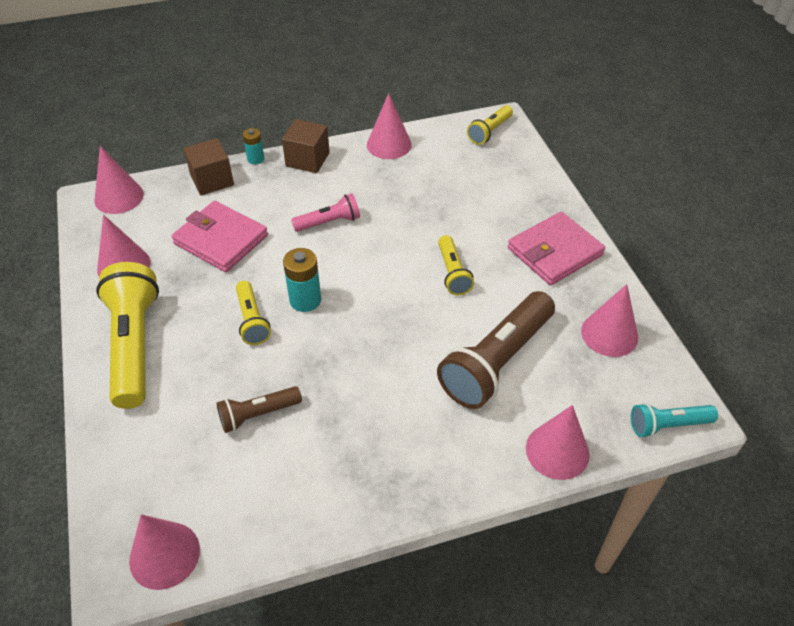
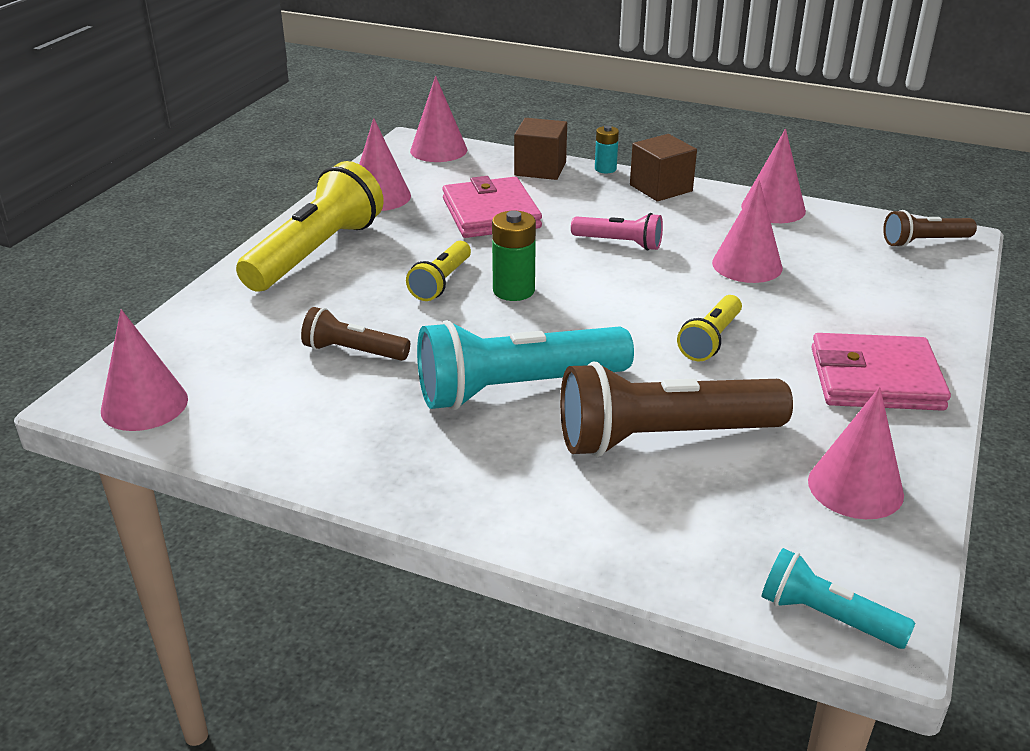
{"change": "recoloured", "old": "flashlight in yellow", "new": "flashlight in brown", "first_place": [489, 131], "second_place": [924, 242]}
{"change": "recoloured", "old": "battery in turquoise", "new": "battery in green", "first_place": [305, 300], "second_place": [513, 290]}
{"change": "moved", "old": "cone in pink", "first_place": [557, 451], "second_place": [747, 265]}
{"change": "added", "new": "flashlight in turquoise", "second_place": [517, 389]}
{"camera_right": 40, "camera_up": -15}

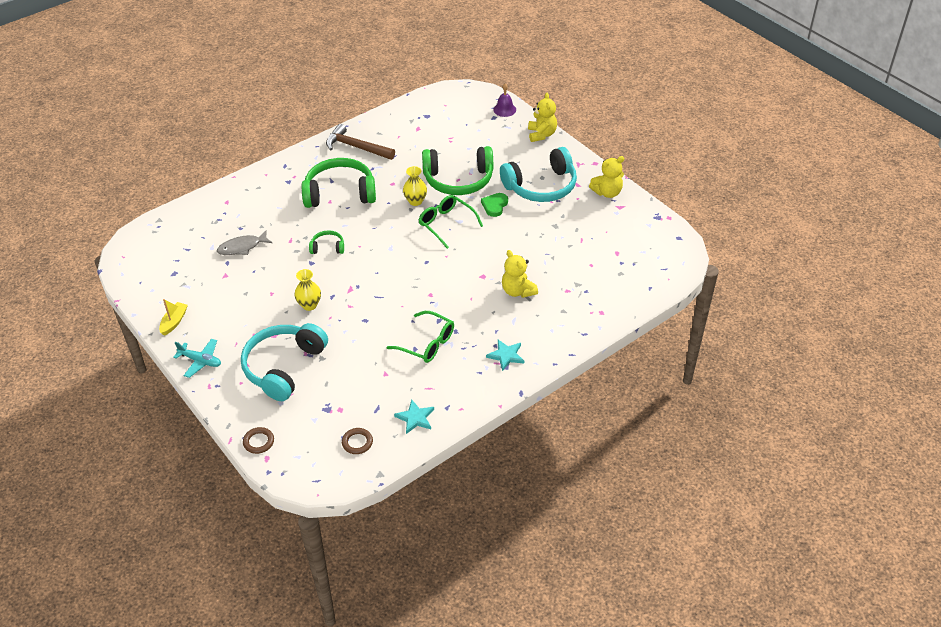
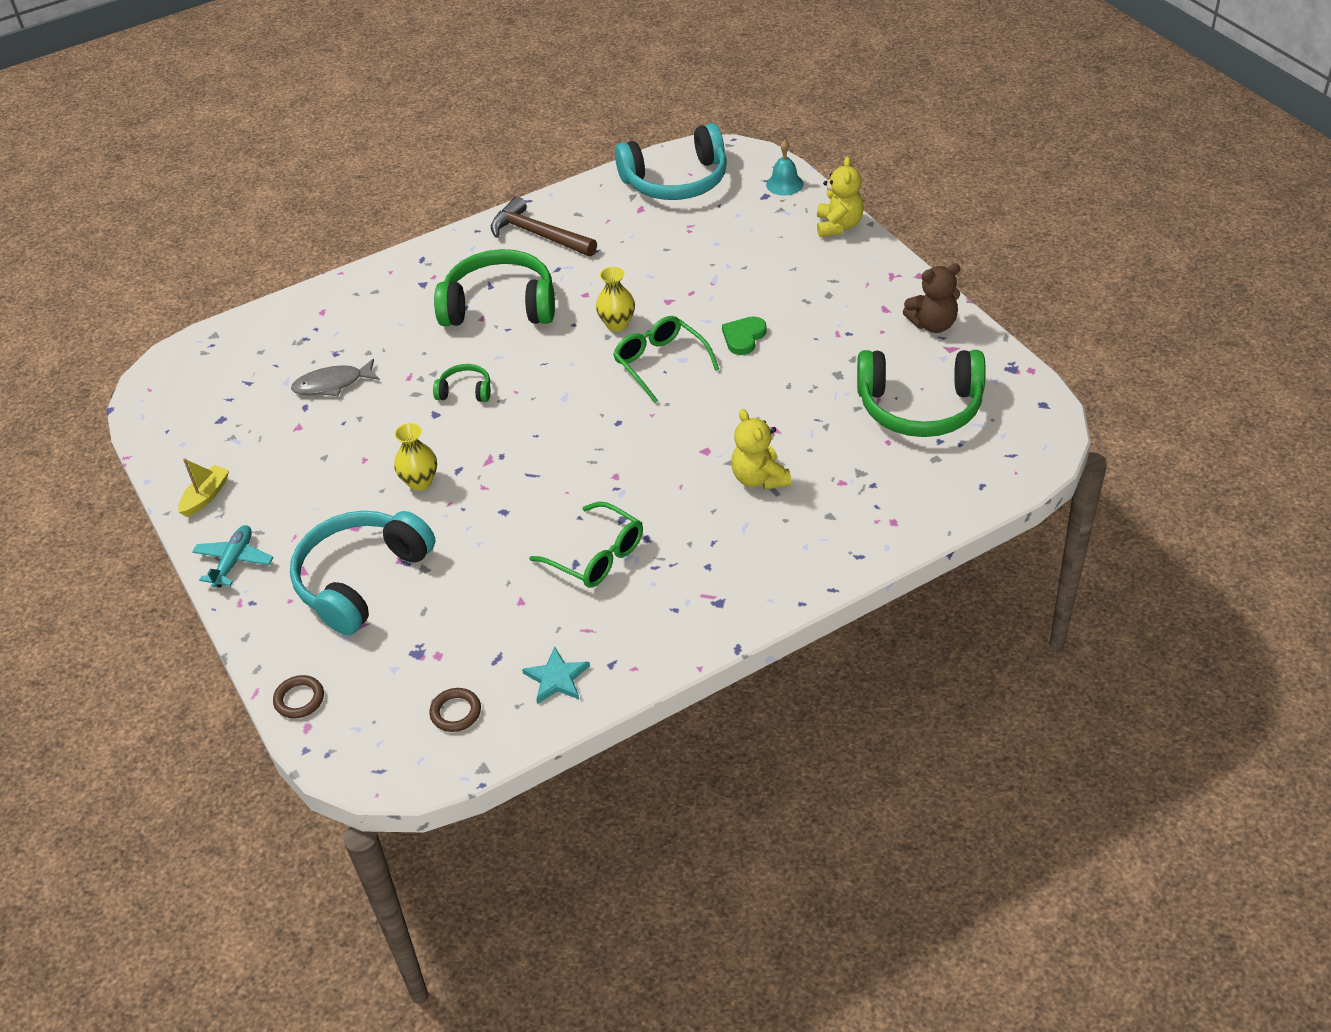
{"change": "recoloured", "old": "bell in purple", "new": "bell in turquoise", "first_place": [504, 109], "second_place": [784, 184]}
{"change": "moved", "old": "headphones in green", "first_place": [458, 180], "second_place": [920, 407]}
{"change": "moved", "old": "headphones in turquoise", "first_place": [541, 186], "second_place": [676, 181]}
{"change": "recoloured", "old": "teddy bear in yellow", "new": "teddy bear in brown", "first_place": [607, 192], "second_place": [933, 324]}
{"change": "turned", "old": "plane in turquoise", "first_place": [200, 361], "second_place": [234, 561], "degrees": -105}
{"change": "removed", "old": "star in turquoise", "first_place": [506, 355]}
{"camera_right": 10, "camera_up": 0}

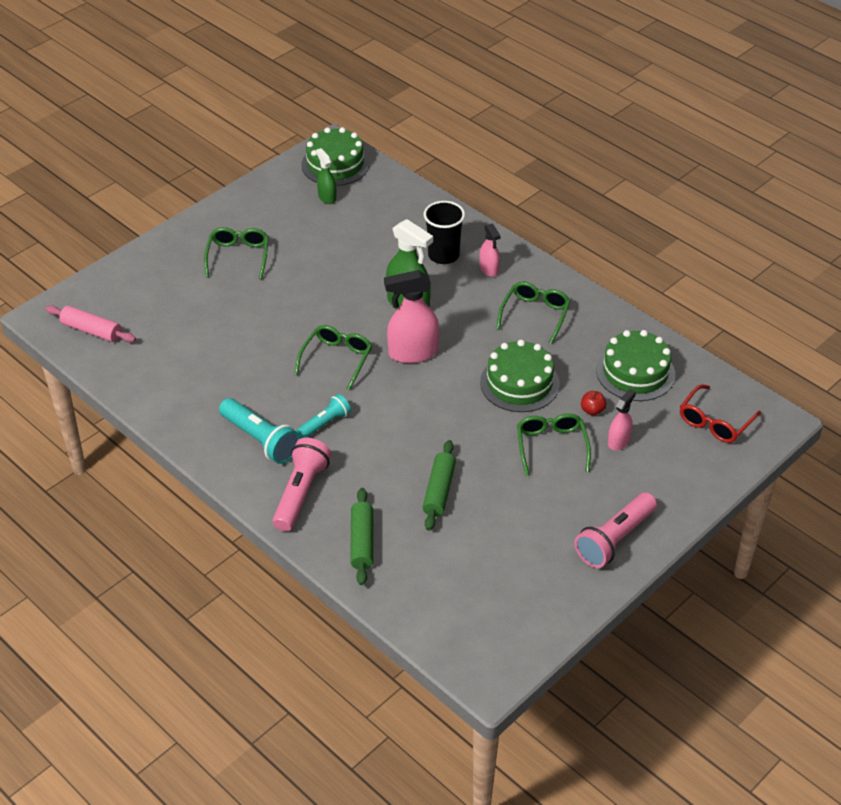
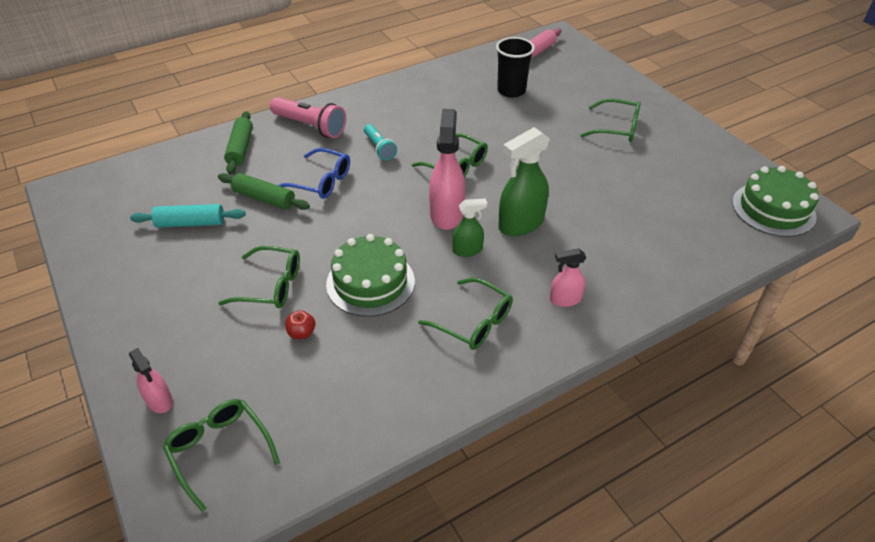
{"change": "moved", "old": "spray bottle in green", "first_place": [327, 197], "second_place": [467, 250]}
{"change": "moved", "old": "cup in black", "first_place": [443, 255], "second_place": [511, 91]}
{"change": "removed", "old": "cake in green", "first_place": [635, 372]}
{"change": "recoloured", "old": "glasses in red", "new": "glasses in green", "first_place": [715, 422], "second_place": [219, 451]}
{"change": "moved", "old": "spray bottle in pink", "first_place": [618, 441], "second_place": [159, 400]}
{"change": "removed", "old": "flashlight in turquoise", "first_place": [260, 440]}
{"change": "turned", "old": "rolling pin in green", "first_place": [362, 542], "second_place": [240, 148], "degrees": 75}
{"change": "removed", "old": "flashlight in pink", "first_place": [614, 539]}
{"change": "added", "new": "glasses in blue", "second_place": [321, 181]}
{"change": "added", "new": "rolling pin in turquoise", "second_place": [190, 223]}
{"camera_right": 105, "camera_up": 0}

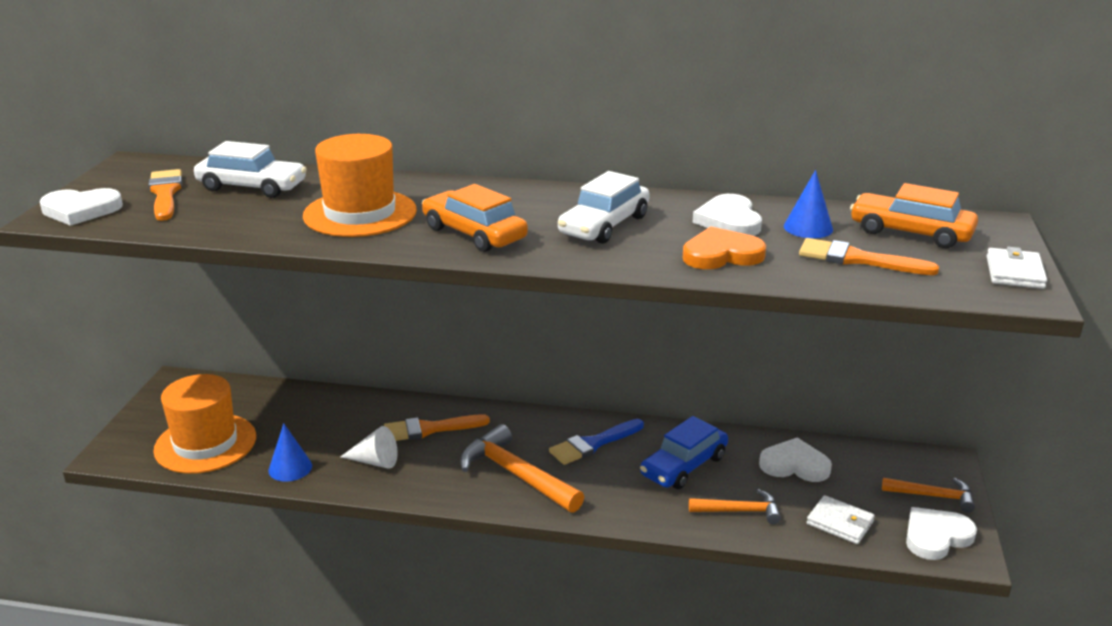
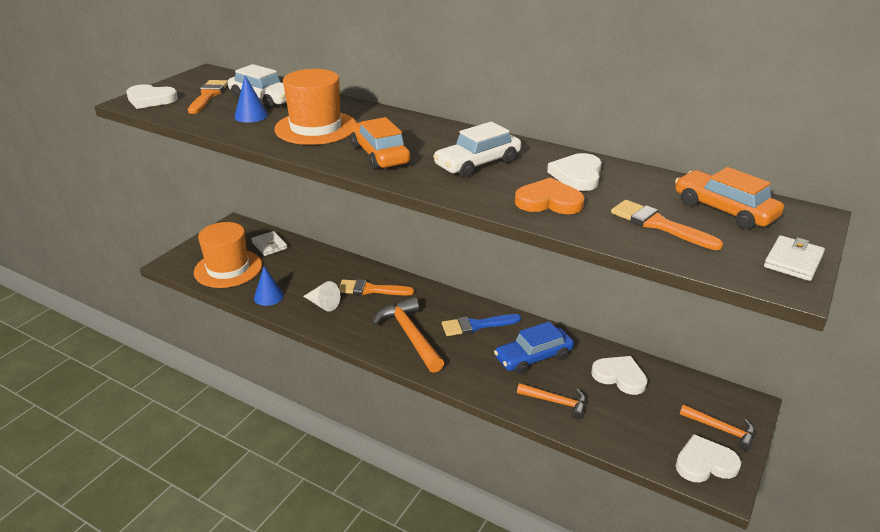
{"change": "moved", "old": "cone in blue", "first_place": [808, 228], "second_place": [251, 116]}
{"change": "moved", "old": "wallet in white", "first_place": [840, 523], "second_place": [269, 245]}
{"camera_right": 20, "camera_up": 5}

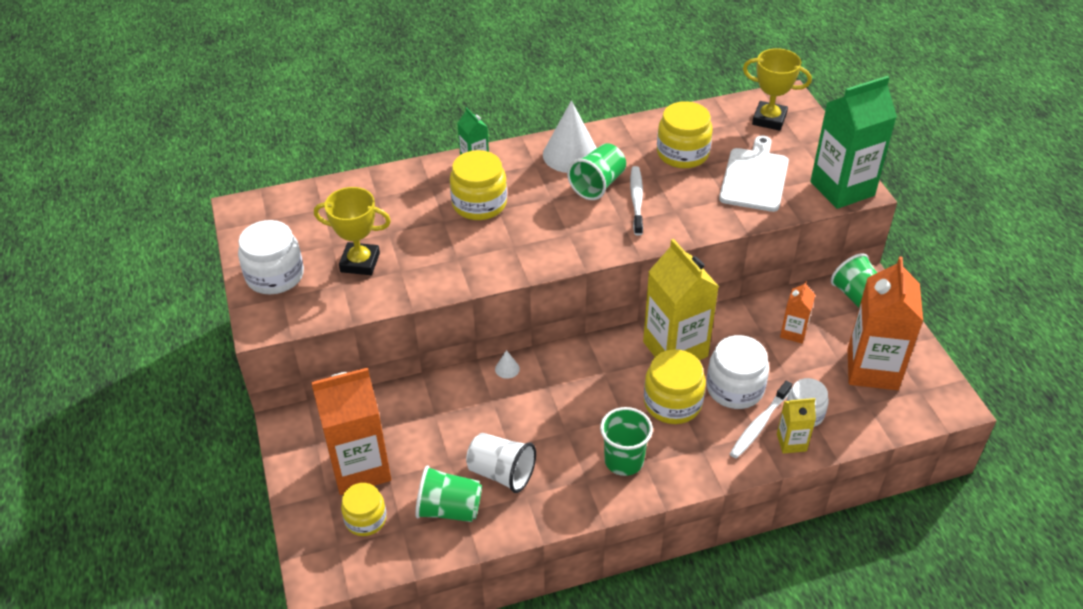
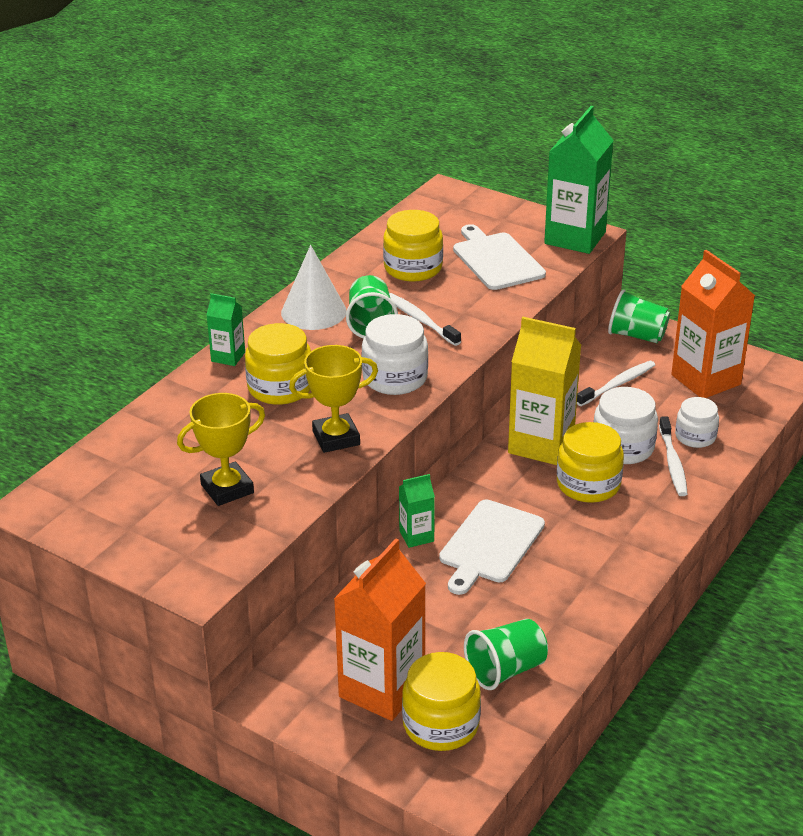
{"change": "moved", "old": "trophy in yellow", "first_place": [769, 119], "second_place": [336, 438]}
{"change": "moved", "old": "jar in white", "first_place": [275, 275], "second_place": [395, 378]}
{"change": "replaced", "old": "carton in orange", "new": "toothbrush in white", "first_place": [793, 332], "second_place": [617, 384]}
{"change": "replaced", "old": "cone in white", "new": "carton in green", "first_place": [507, 369], "second_place": [416, 536]}
{"change": "removed", "old": "carton in yellow", "first_place": [791, 442]}
{"change": "removed", "old": "cup in green", "first_place": [624, 461]}
{"change": "removed", "old": "cup in white", "first_place": [501, 473]}
{"change": "resized", "old": "jar in yellow", "first_place": [365, 519], "second_place": [441, 724], "factor": 1.51}
{"change": "added", "new": "cutting board in white", "second_place": [489, 544]}
{"camera_right": -40, "camera_up": -10}

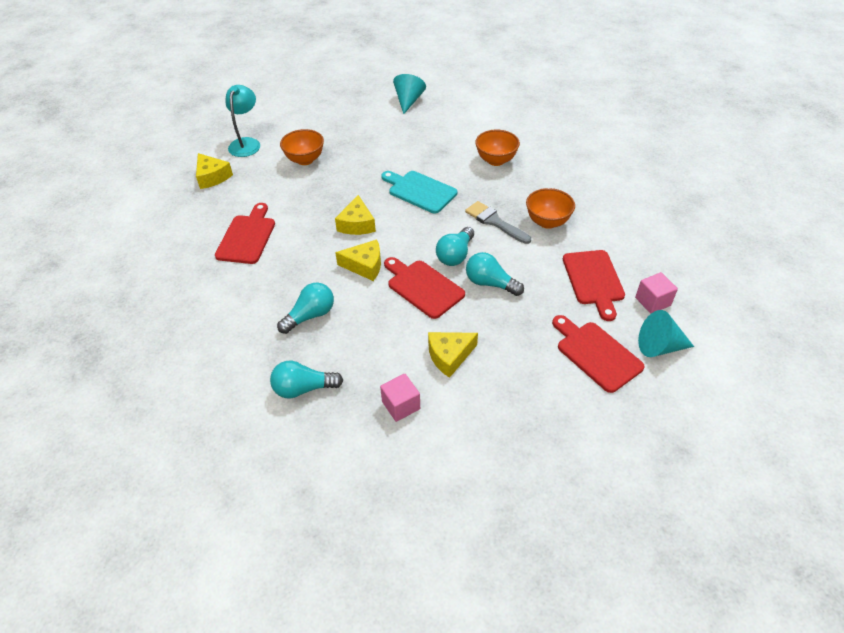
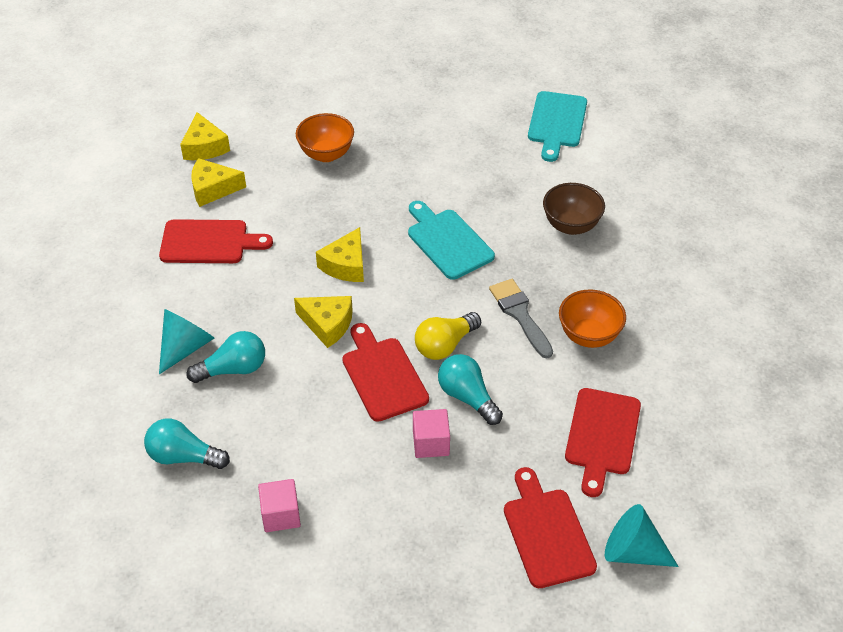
{"change": "moved", "old": "cone in turquoise", "first_place": [408, 101], "second_place": [185, 347]}
{"change": "removed", "old": "lamp in turquoise", "first_place": [246, 143]}
{"change": "recoloured", "old": "bowl in orange", "new": "bowl in brown", "first_place": [496, 160], "second_place": [571, 226]}
{"change": "turned", "old": "cutting board in red", "first_place": [247, 237], "second_place": [209, 242], "degrees": 60}
{"change": "recoloured", "old": "light bulb in turquoise", "new": "light bulb in yellow", "first_place": [455, 255], "second_place": [445, 345]}
{"change": "moved", "old": "cube in pink", "first_place": [652, 301], "second_place": [431, 443]}
{"change": "moved", "old": "cheese in yellow", "first_place": [449, 356], "second_place": [213, 189]}
{"change": "added", "new": "cutting board in turquoise", "second_place": [556, 123]}
{"camera_right": 20, "camera_up": 0}

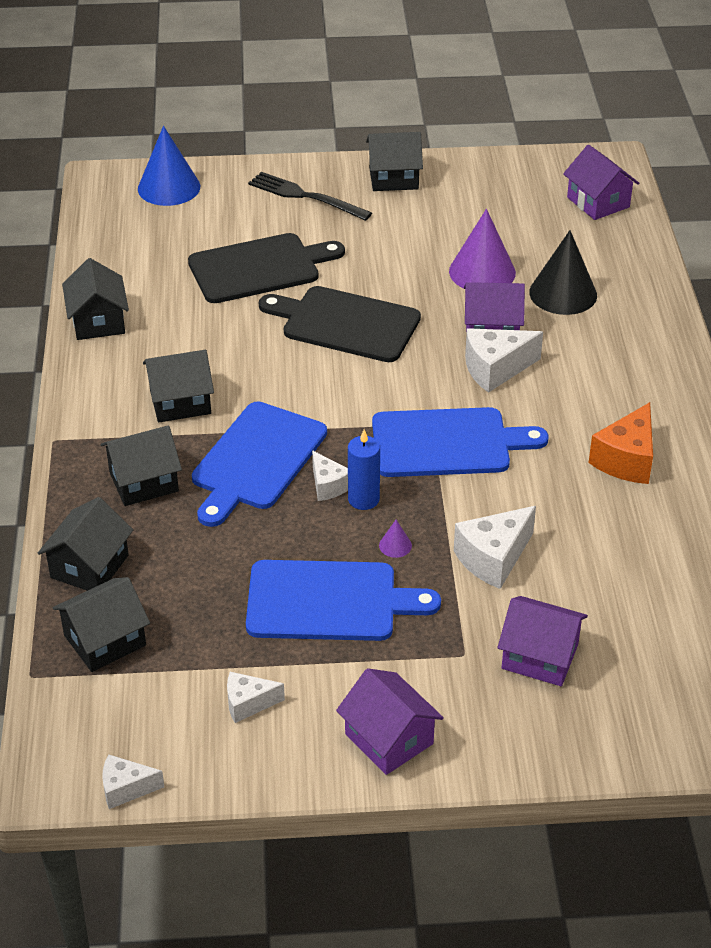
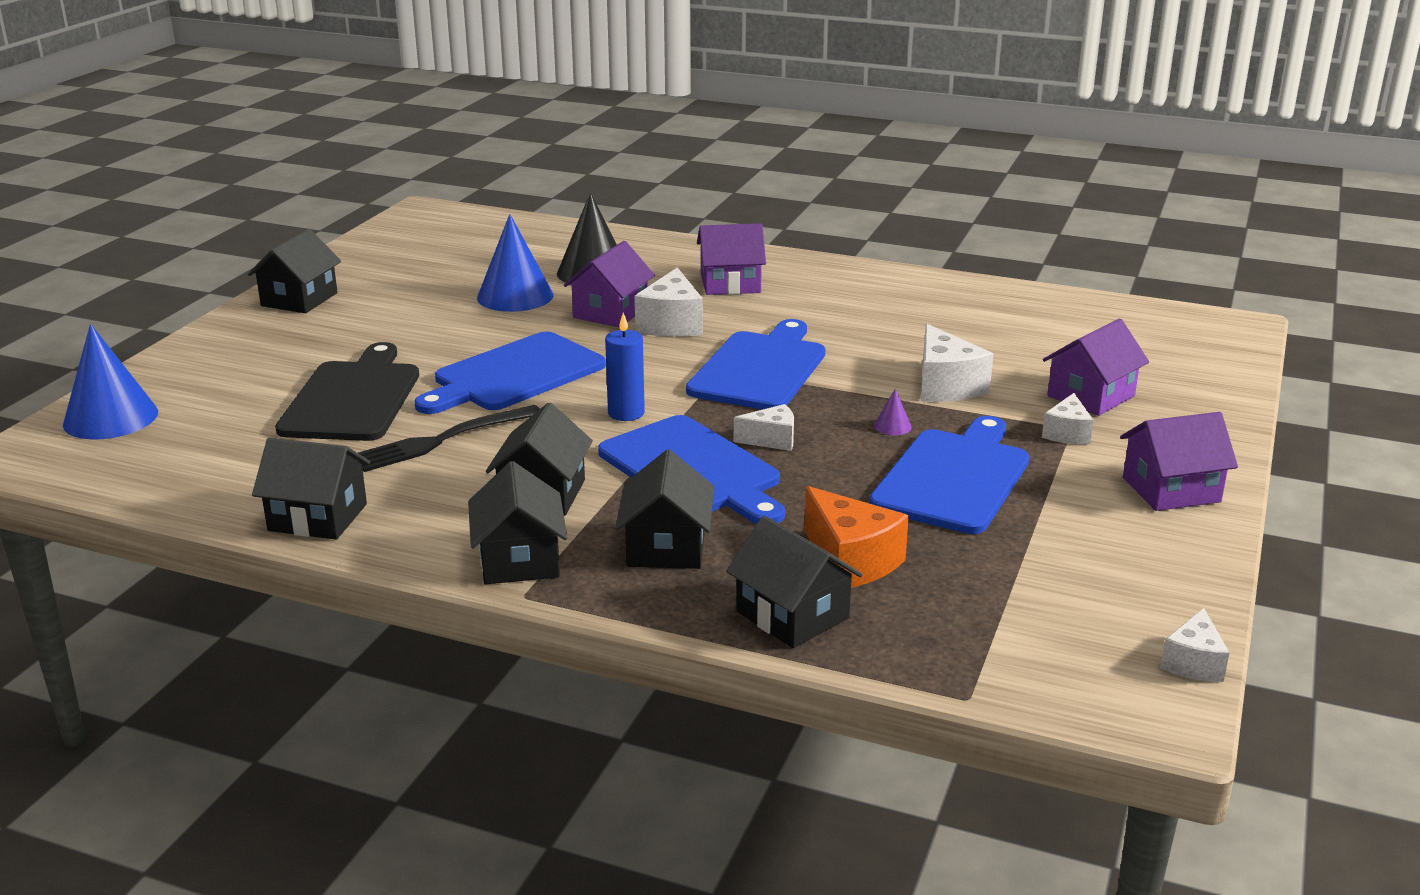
{"change": "moved", "old": "house in purple", "first_place": [598, 202], "second_place": [730, 284]}
{"change": "moved", "old": "fork in black", "first_place": [305, 196], "second_place": [441, 440]}
{"change": "recoloured", "old": "cone in purple", "new": "cone in blue", "first_place": [482, 272], "second_place": [515, 296]}
{"change": "recoloured", "old": "cutting board in black", "new": "cutting board in blue", "first_place": [345, 324], "second_place": [514, 375]}
{"change": "moved", "old": "cheese in orange", "first_place": [626, 460], "second_place": [851, 561]}
{"change": "moved", "old": "candle in blue", "first_place": [363, 499], "second_place": [626, 413]}
{"change": "moved", "old": "house in black", "first_place": [105, 640], "second_place": [519, 560]}
{"change": "moved", "old": "cheese in white", "first_place": [248, 703], "second_place": [1067, 433]}
{"camera_right": -65, "camera_up": -15}

